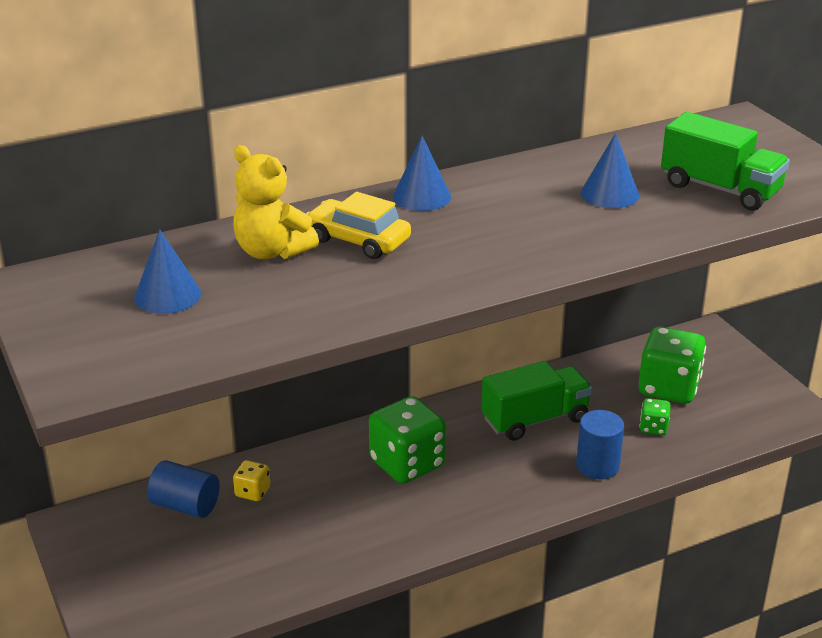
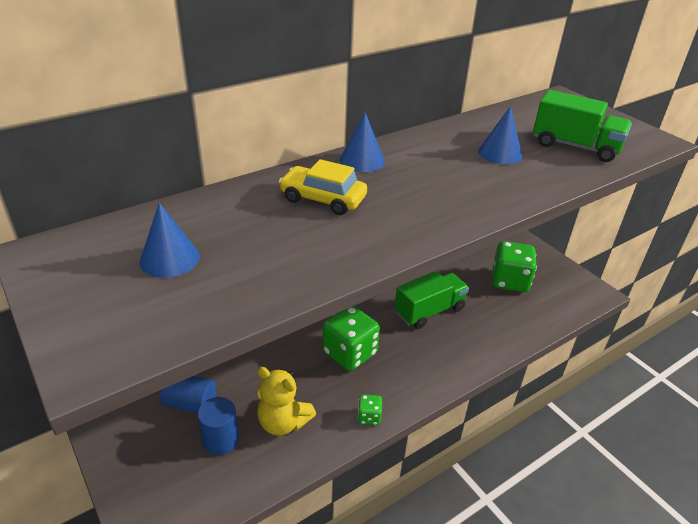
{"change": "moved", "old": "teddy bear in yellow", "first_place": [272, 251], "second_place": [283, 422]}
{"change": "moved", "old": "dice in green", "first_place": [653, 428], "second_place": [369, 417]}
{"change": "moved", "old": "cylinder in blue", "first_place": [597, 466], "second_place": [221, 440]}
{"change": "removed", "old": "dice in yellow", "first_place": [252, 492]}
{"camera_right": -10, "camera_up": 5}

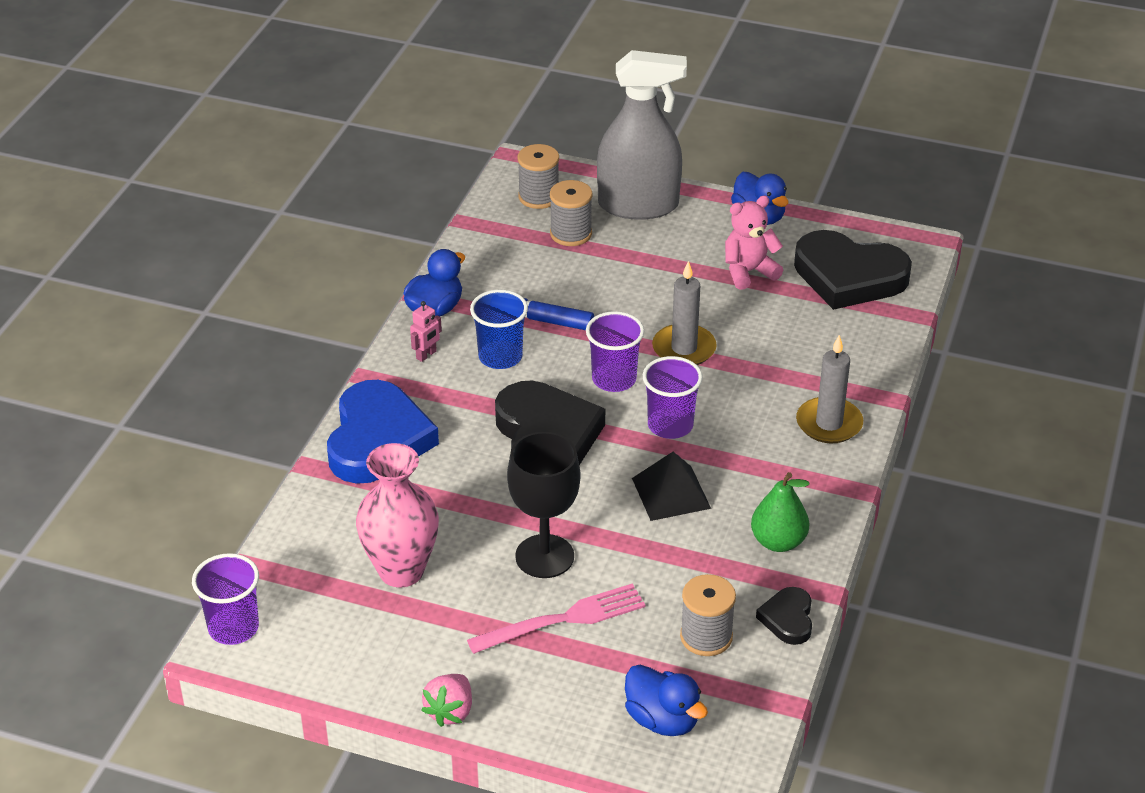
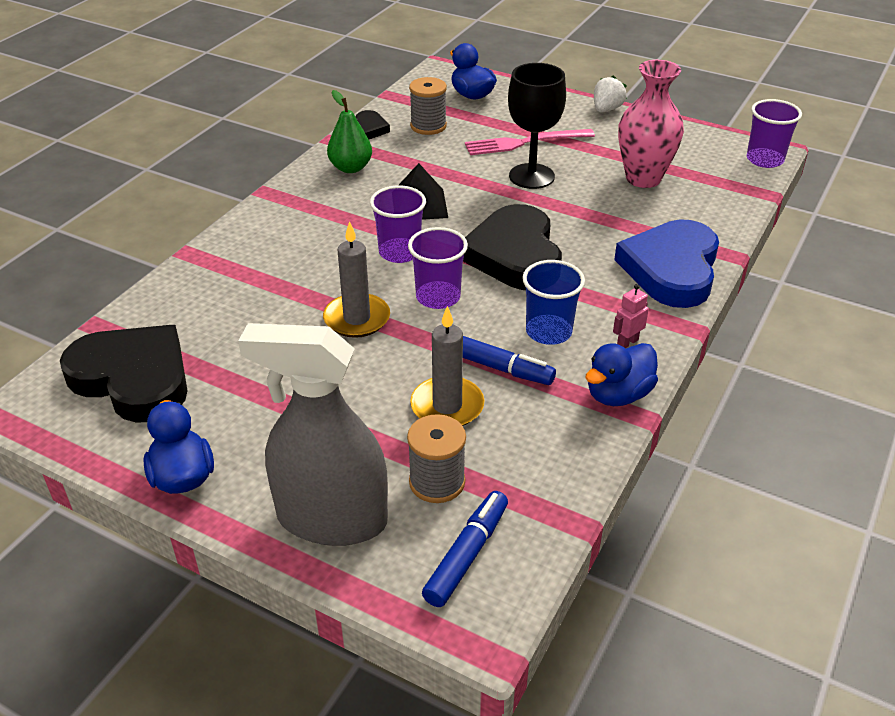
{"change": "replaced", "old": "spool in grey", "new": "marker in blue", "first_place": [538, 197], "second_place": [467, 555]}
{"change": "removed", "old": "teddy bear in pink", "first_place": [748, 272]}
{"change": "moved", "old": "candle in grey", "first_place": [829, 423], "second_place": [447, 406]}
{"change": "recoloured", "old": "strawberry in pink", "new": "strawberry in white", "first_place": [450, 711], "second_place": [606, 109]}
{"camera_right": -170, "camera_up": 0}

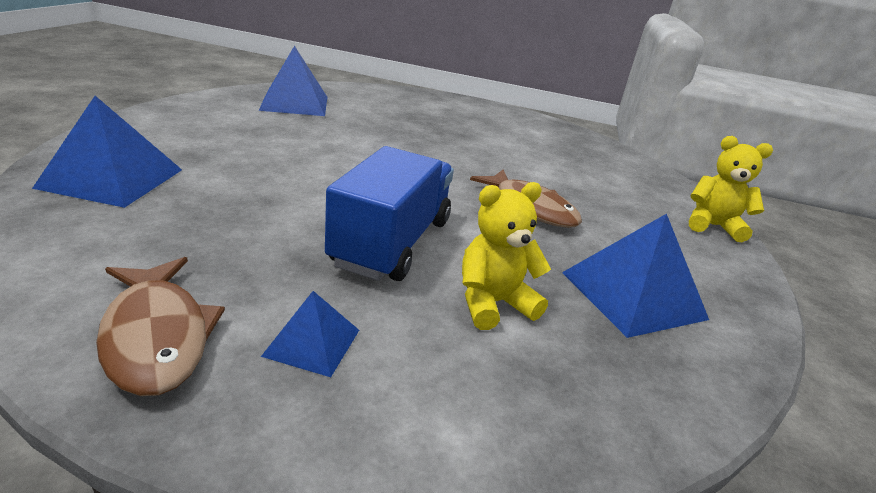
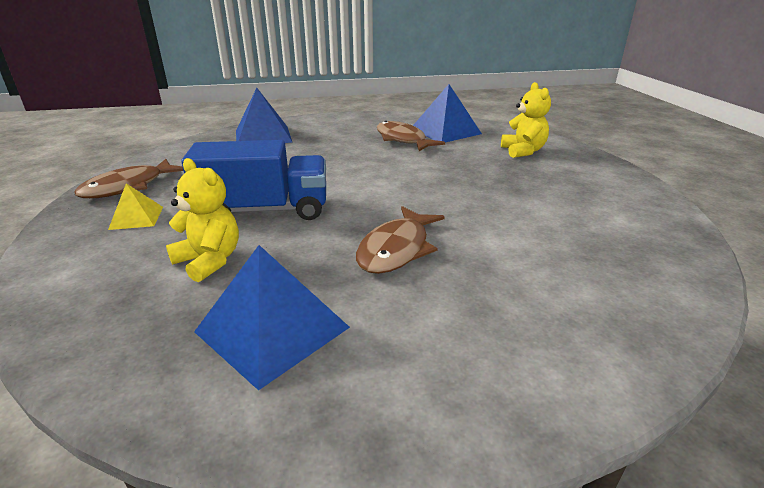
{"change": "moved", "old": "teddy bear in yellow", "first_place": [712, 226], "second_place": [523, 151]}
{"change": "recoloured", "old": "pyramid in blue", "new": "pyramid in yellow", "first_place": [312, 342], "second_place": [136, 218]}
{"change": "added", "new": "fish in brown", "second_place": [402, 140]}
{"camera_right": 70, "camera_up": 0}

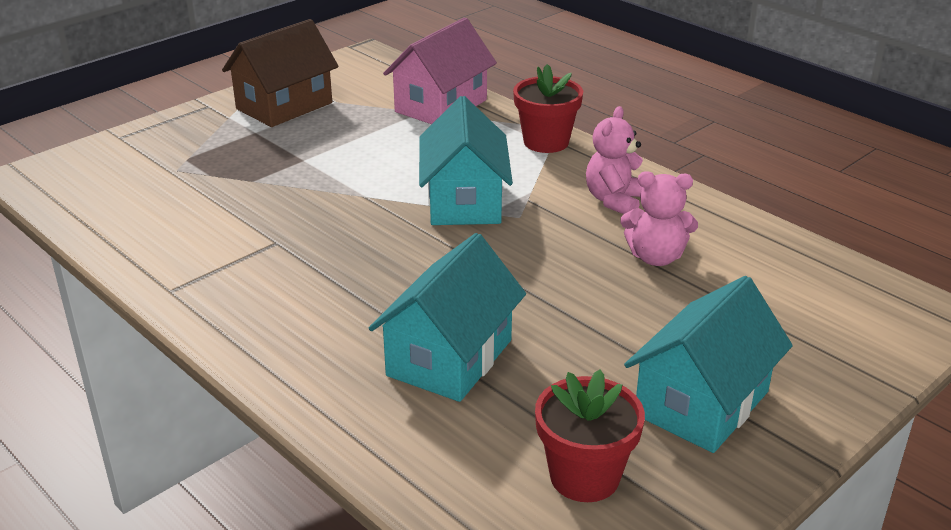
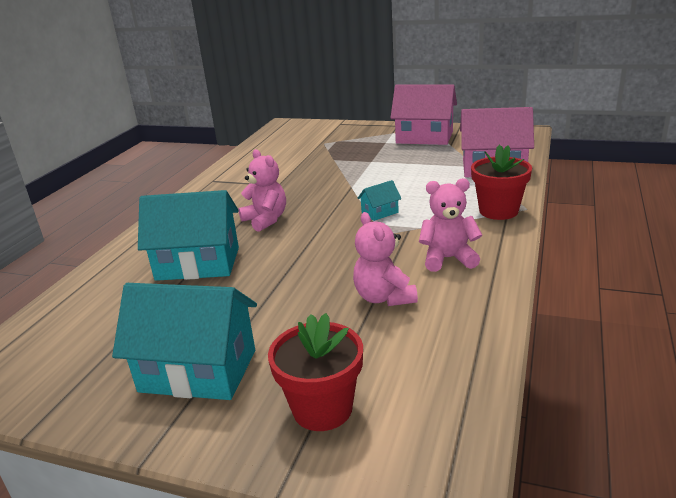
{"change": "recoloured", "old": "house in brown", "new": "house in pink", "first_place": [284, 106], "second_place": [424, 137]}
{"change": "resized", "old": "house in turquoise", "first_place": [464, 201], "second_place": [380, 212], "factor": 0.45}
{"change": "moved", "old": "flower pot in red", "first_place": [584, 476], "second_place": [322, 409]}
{"change": "added", "new": "teddy bear in pink", "second_place": [266, 220]}
{"camera_right": 65, "camera_up": -5}

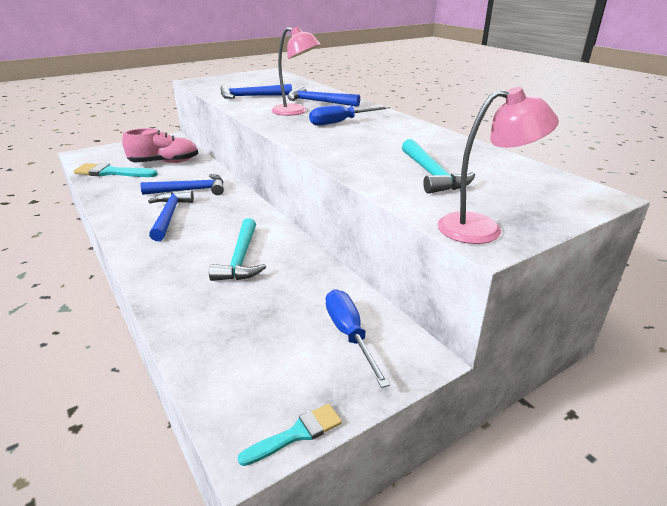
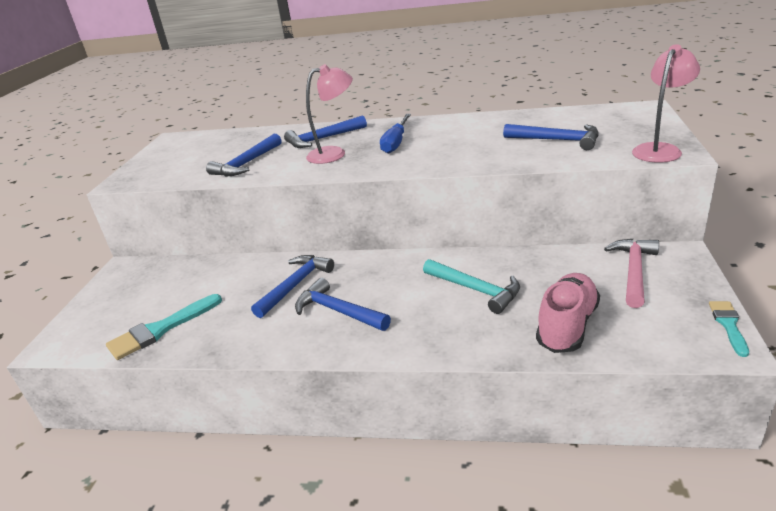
{"change": "moved", "old": "shoe in pink", "first_place": [164, 162], "second_place": [567, 325]}
{"change": "recoloured", "old": "hammer in turquoise", "new": "hammer in blue", "first_place": [431, 175], "second_place": [557, 140]}
{"change": "replaced", "old": "screwdriver in blue", "new": "hammer in pink", "first_place": [349, 334], "second_place": [634, 271]}
{"camera_right": -45, "camera_up": 0}

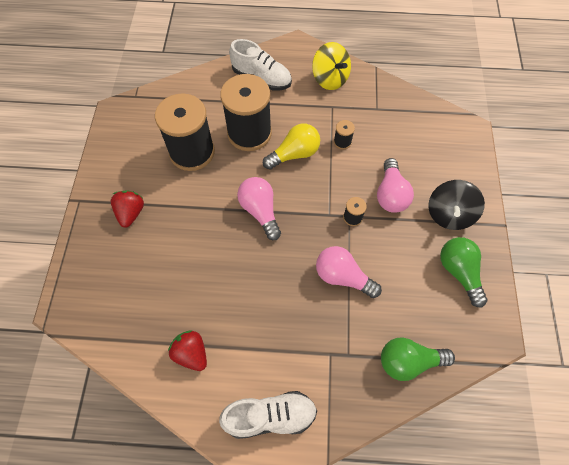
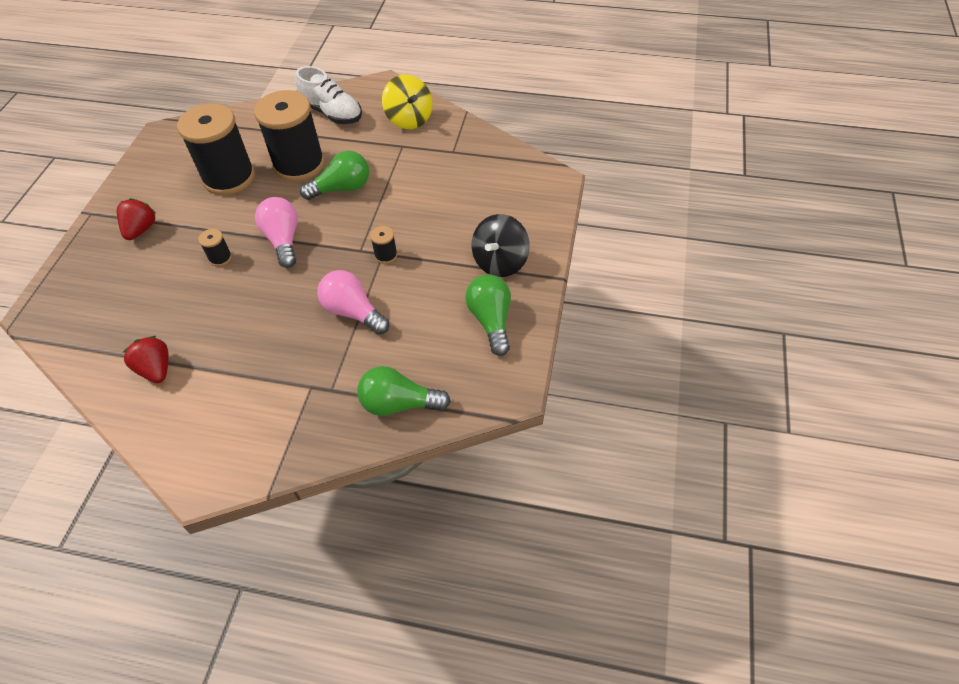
{"change": "moved", "old": "spool in black", "first_place": [342, 142], "second_place": [220, 258]}
{"change": "recoloured", "old": "light bulb in yellow", "new": "light bulb in green", "first_place": [294, 154], "second_place": [342, 188]}
{"change": "removed", "old": "light bulb in pink", "first_place": [390, 194]}
{"change": "removed", "old": "shoe in white", "first_place": [270, 416]}
{"camera_right": 10, "camera_up": -10}

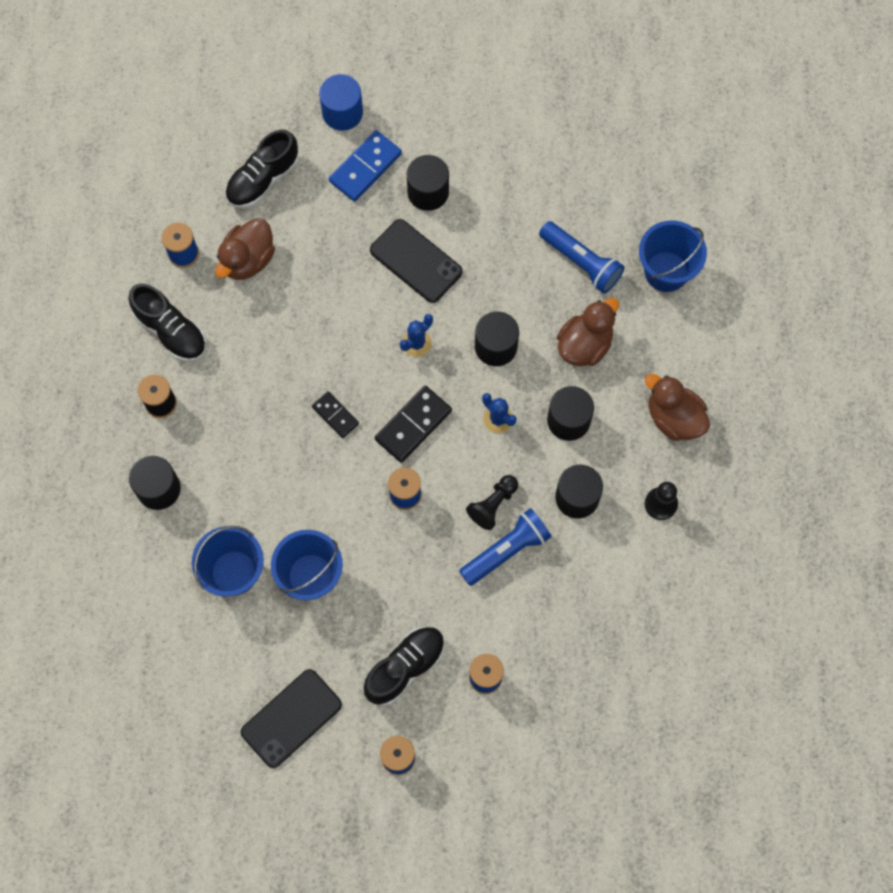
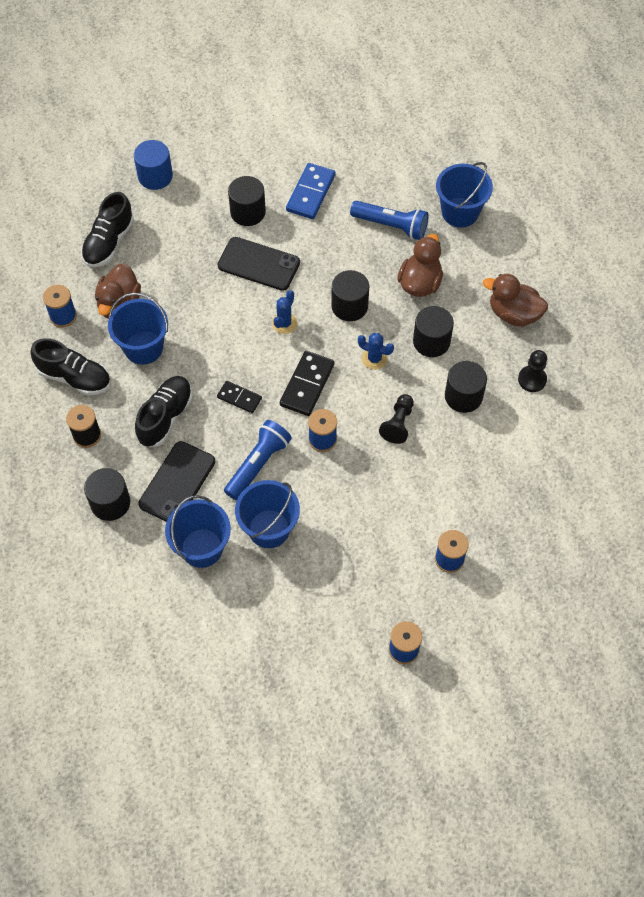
{"change": "moved", "old": "domino in blue", "first_place": [365, 168], "second_place": [311, 193]}
{"change": "moved", "old": "flashlight in blue", "first_place": [506, 551], "second_place": [258, 464]}
{"change": "moved", "old": "shoe in black", "first_place": [405, 667], "second_place": [165, 417]}
{"change": "moved", "old": "phone in black", "first_place": [291, 718], "second_place": [177, 483]}
{"change": "added", "new": "bucket in blue", "second_place": [143, 347]}
{"camera_right": -20, "camera_up": -10}

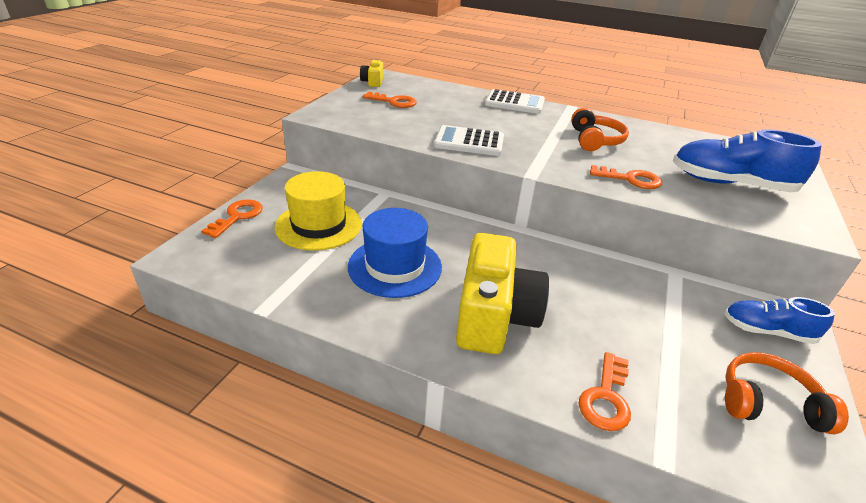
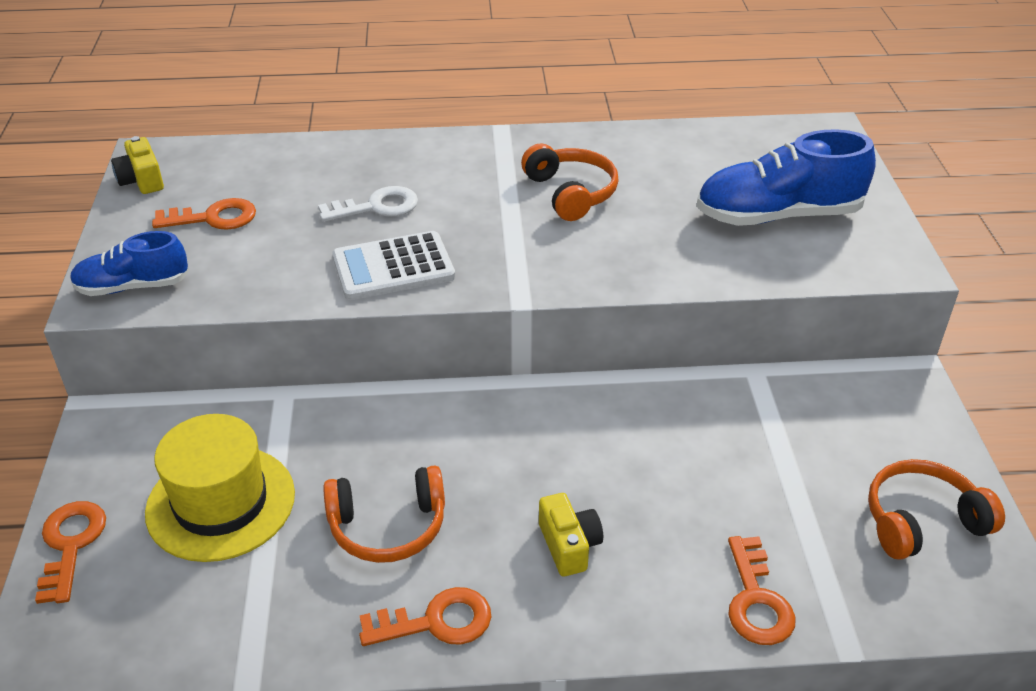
{"change": "removed", "old": "calculator in white", "first_place": [514, 103]}
{"change": "moved", "old": "key in orange", "first_place": [630, 179], "second_place": [436, 622]}
{"change": "replaced", "old": "hat in blue", "new": "headphones in orange", "first_place": [395, 266], "second_place": [388, 526]}
{"change": "resized", "old": "camera in yellow", "first_place": [494, 316], "second_place": [569, 545], "factor": 0.45}
{"change": "moved", "old": "shoe in blue", "first_place": [767, 331], "second_place": [133, 286]}
{"change": "added", "new": "key in white", "second_place": [376, 207]}
{"camera_right": -25, "camera_up": 5}

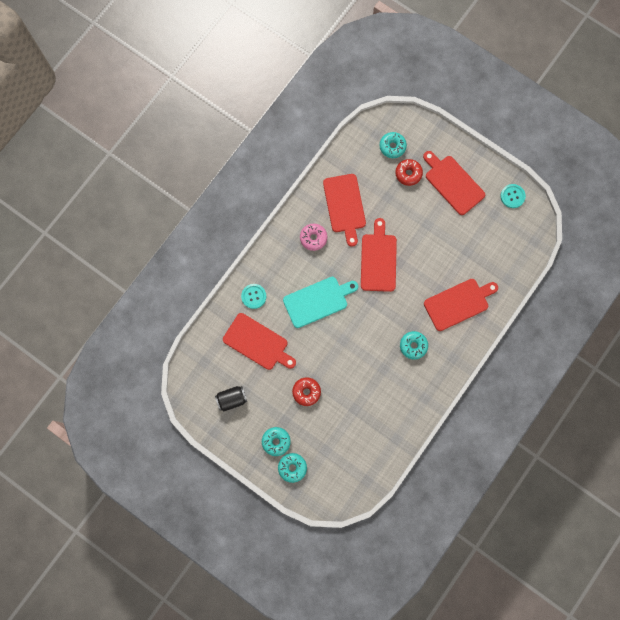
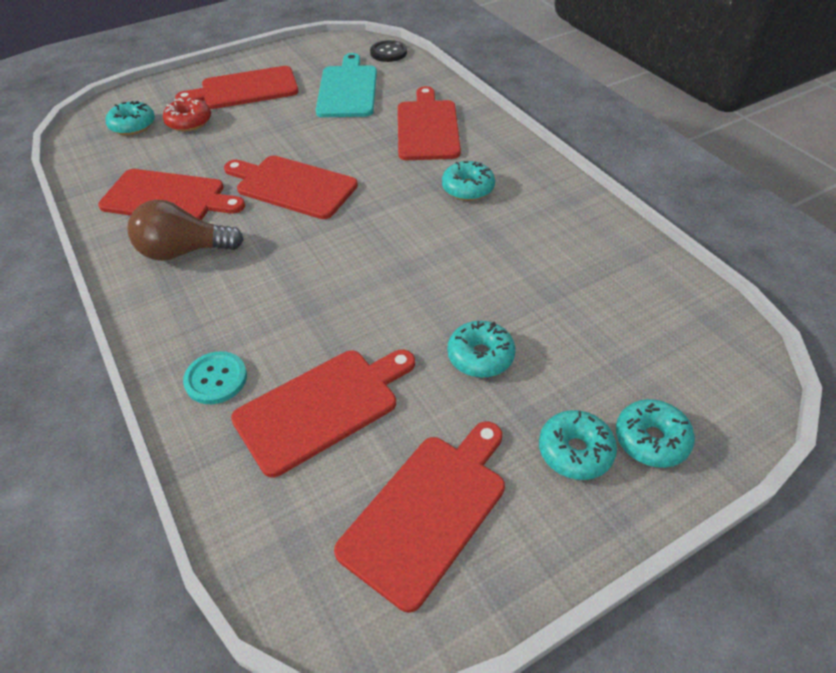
{"change": "removed", "old": "button in turquoise", "first_place": [512, 196]}
{"change": "replaced", "old": "donut in pink", "new": "light bulb in brown", "first_place": [313, 238], "second_place": [184, 251]}
{"change": "moved", "old": "cutting board in turquoise", "first_place": [318, 301], "second_place": [347, 89]}
{"change": "recoloured", "old": "donut in red", "new": "donut in turquoise", "first_place": [306, 392], "second_place": [480, 356]}
{"change": "replaced", "old": "can in black", "new": "cutting board in red", "first_place": [231, 399], "second_place": [427, 511]}
{"change": "added", "new": "button in black", "second_place": [388, 53]}
{"camera_right": -65, "camera_up": -30}

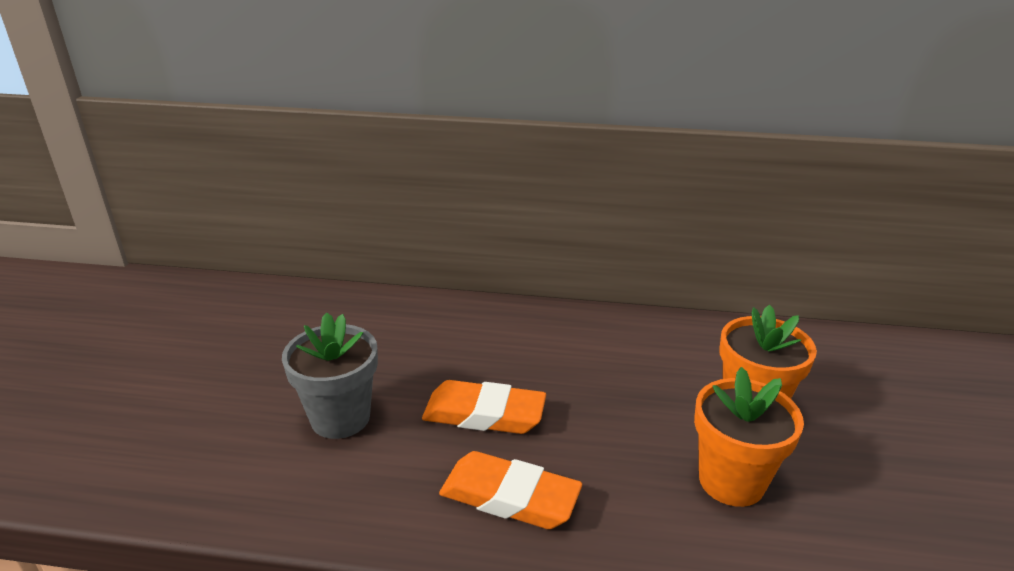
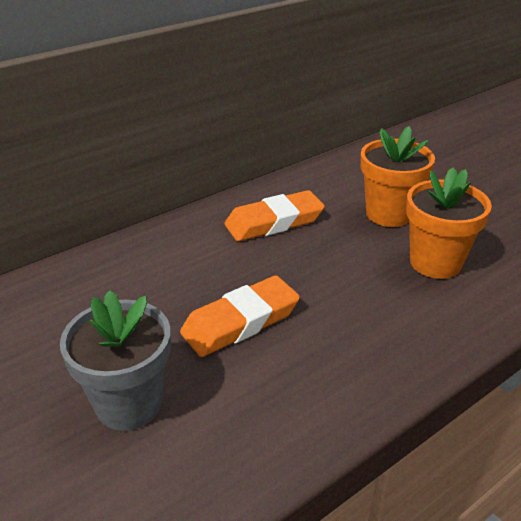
{"change": "moved", "old": "eraser in orange", "first_place": [509, 497], "second_place": [274, 222]}
{"camera_right": -45, "camera_up": 5}

